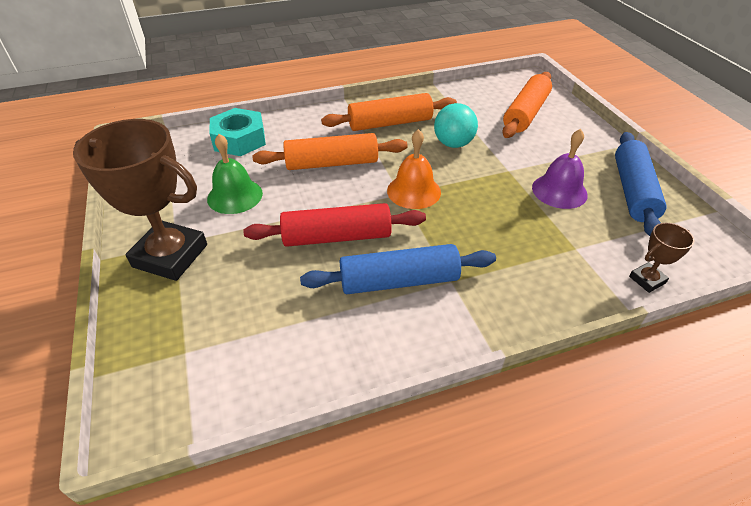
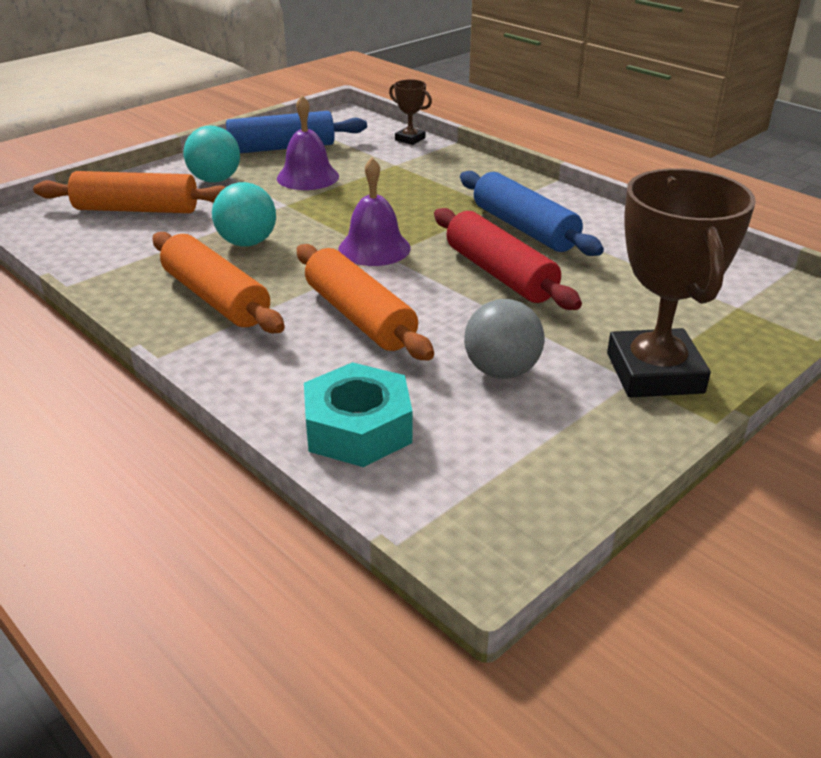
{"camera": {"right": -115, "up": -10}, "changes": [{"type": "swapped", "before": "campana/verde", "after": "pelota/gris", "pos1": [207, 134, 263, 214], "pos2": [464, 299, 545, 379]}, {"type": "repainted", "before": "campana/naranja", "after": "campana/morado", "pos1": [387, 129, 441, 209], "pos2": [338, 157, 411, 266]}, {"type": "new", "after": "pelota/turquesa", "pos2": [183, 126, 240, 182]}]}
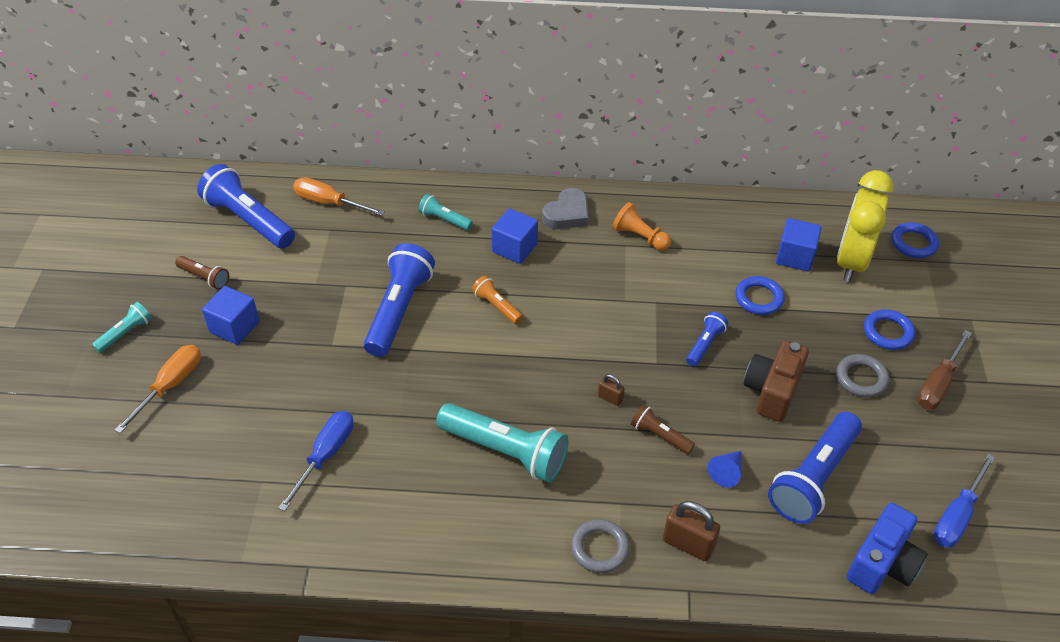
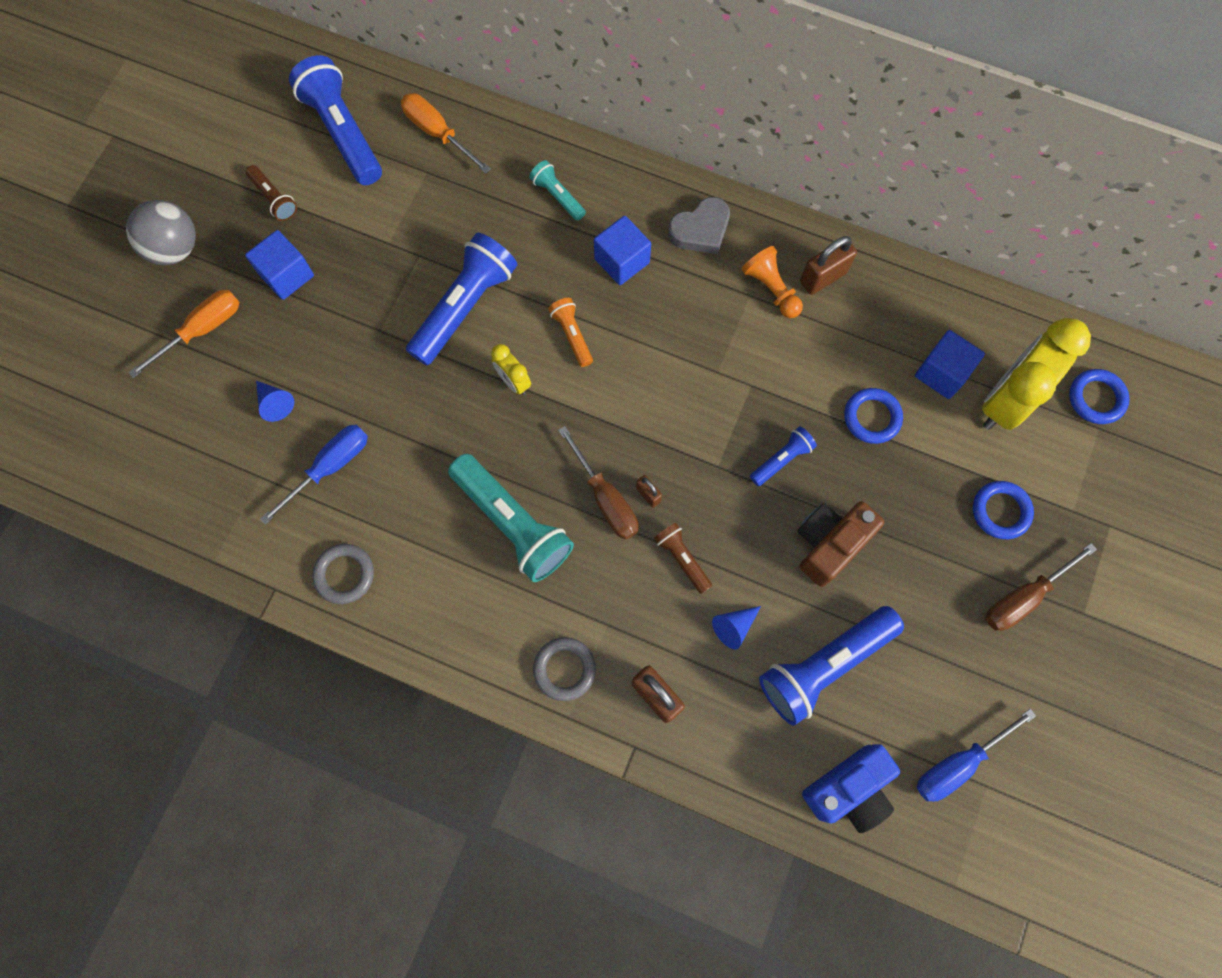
{"camera": {"right": 20, "up": 25}, "changes": [{"type": "swapped", "before": "lámpara de mano/turquesa", "after": "pelota/gris", "pos1": [92, 302, 152, 353], "pos2": [126, 200, 196, 265]}, {"type": "shifted", "before": "anillo/gris", "pos1": [837, 354, 889, 397], "pos2": [312, 544, 374, 604]}, {"type": "new", "after": "cono/azul", "pos2": [256, 381, 294, 422]}, {"type": "new", "after": "despertador/amarillo", "pos2": [491, 344, 531, 395]}, {"type": "new", "after": "destornillador/marrón", "pos2": [558, 426, 639, 540]}, {"type": "new", "after": "candado/marrón", "pos2": [800, 236, 857, 295]}]}
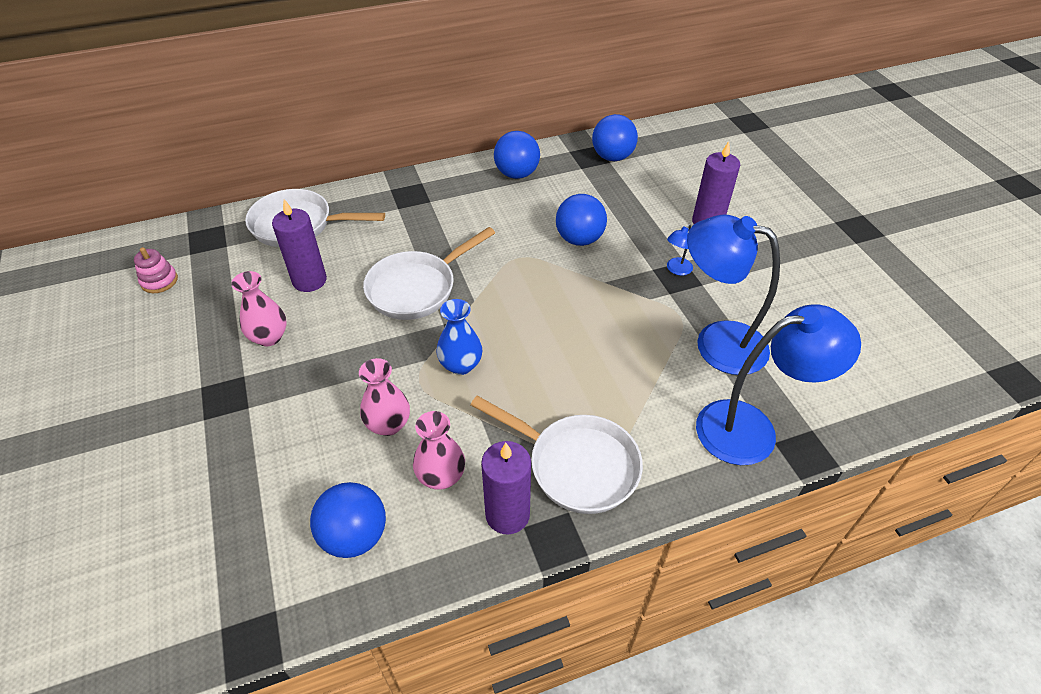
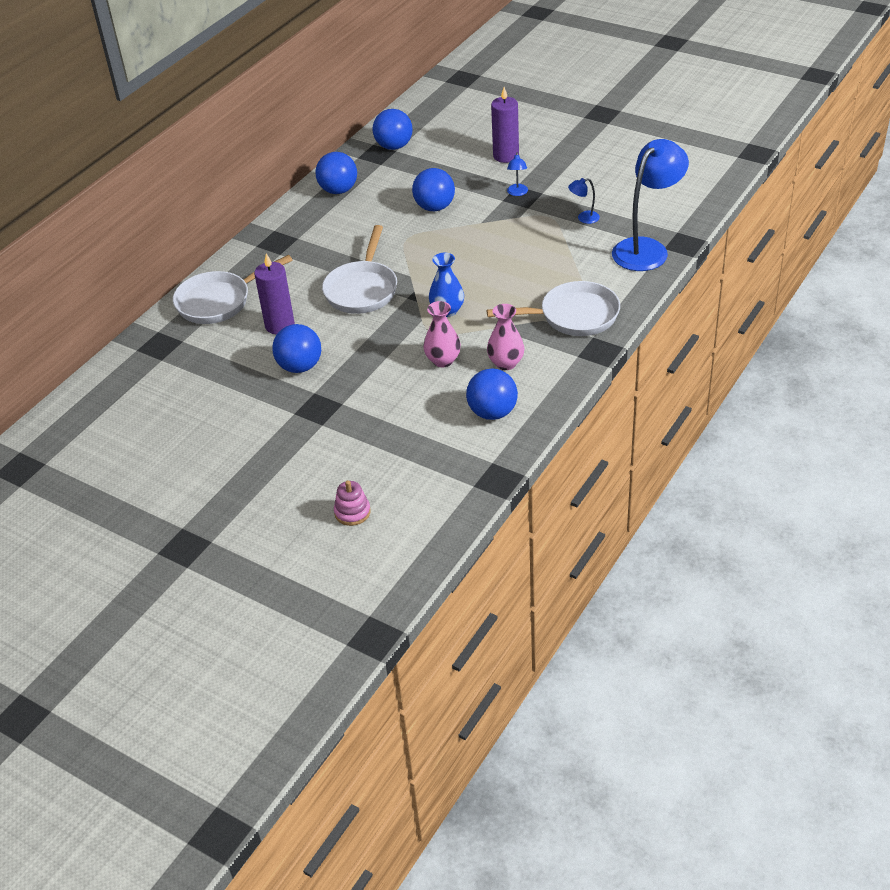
{"camera": {"right": -35, "up": -5}, "changes": [{"type": "shifted", "before": "juguete apilable/rosa", "pos1": [134, 247, 178, 293], "pos2": [334, 481, 371, 526]}, {"type": "swapped", "before": "florero/rosa", "after": "pelota/azul", "pos1": [231, 271, 287, 346], "pos2": [272, 324, 321, 373]}, {"type": "gone", "before": "vela/morado", "pos1": [481, 441, 531, 535]}, {"type": "scaled", "before": "lámpara/azul", "pos1": [687, 215, 780, 375], "pos2": [568, 178, 600, 224], "scale": 0.41}]}
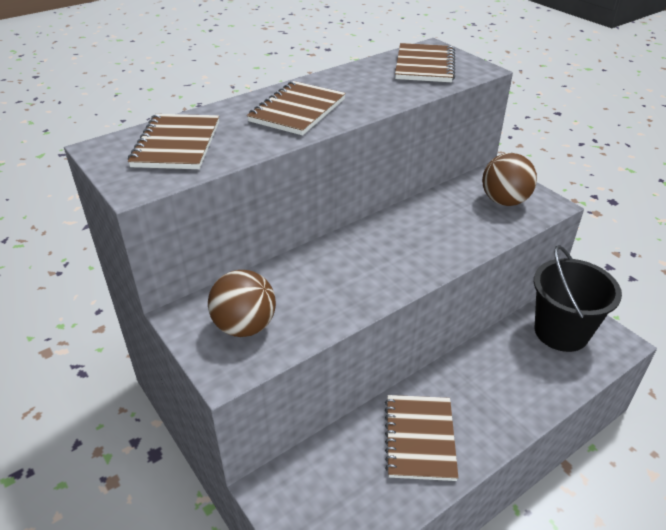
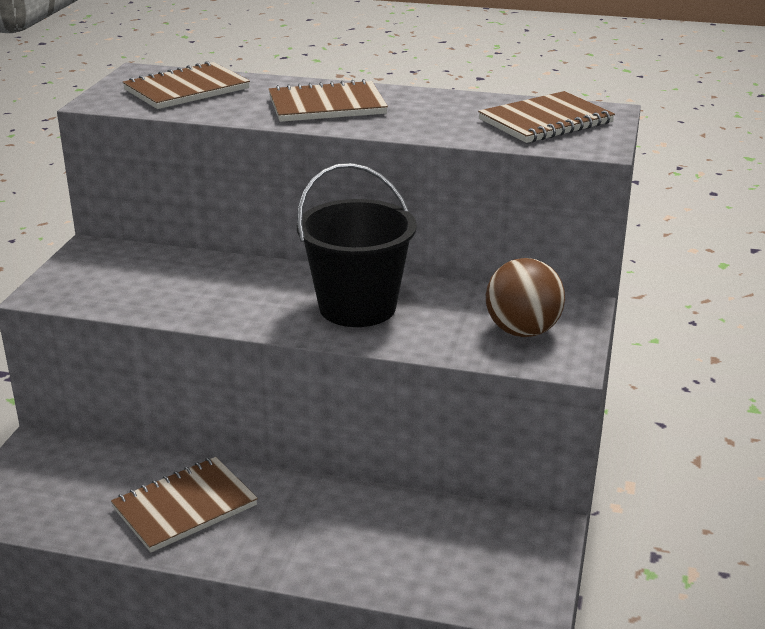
{"camera": {"right": 50, "up": -10}, "changes": [{"type": "gone", "before": "pelota/marrón", "pos1": [208, 270, 276, 337]}, {"type": "shifted", "before": "balde/negro", "pos1": [534, 245, 622, 352], "pos2": [297, 163, 417, 327]}]}
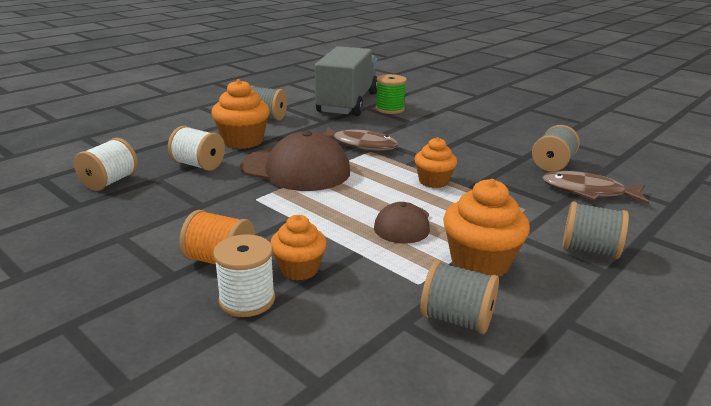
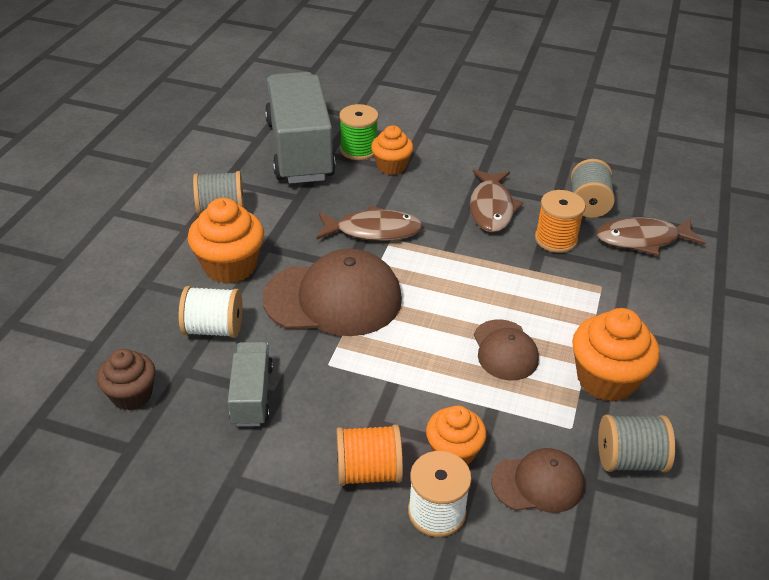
{"camera": {"right": -25, "up": 15}, "changes": [{"type": "swapped", "before": "carrete/blanco", "after": "magdalena/marrón", "pos1": [74, 138, 138, 191], "pos2": [97, 349, 156, 410]}, {"type": "shifted", "before": "magdalena/naranja", "pos1": [415, 137, 457, 188], "pos2": [371, 125, 414, 175]}, {"type": "gone", "before": "carrete/gris", "pos1": [563, 201, 629, 259]}, {"type": "new", "after": "camión/gris", "pos2": [228, 342, 273, 427]}, {"type": "new", "after": "pez/marrón", "pos2": [470, 169, 523, 232]}, {"type": "new", "after": "gorra/marrón", "pos2": [491, 448, 585, 513]}, {"type": "new", "after": "carrete/naranja", "pos2": [535, 190, 586, 253]}]}
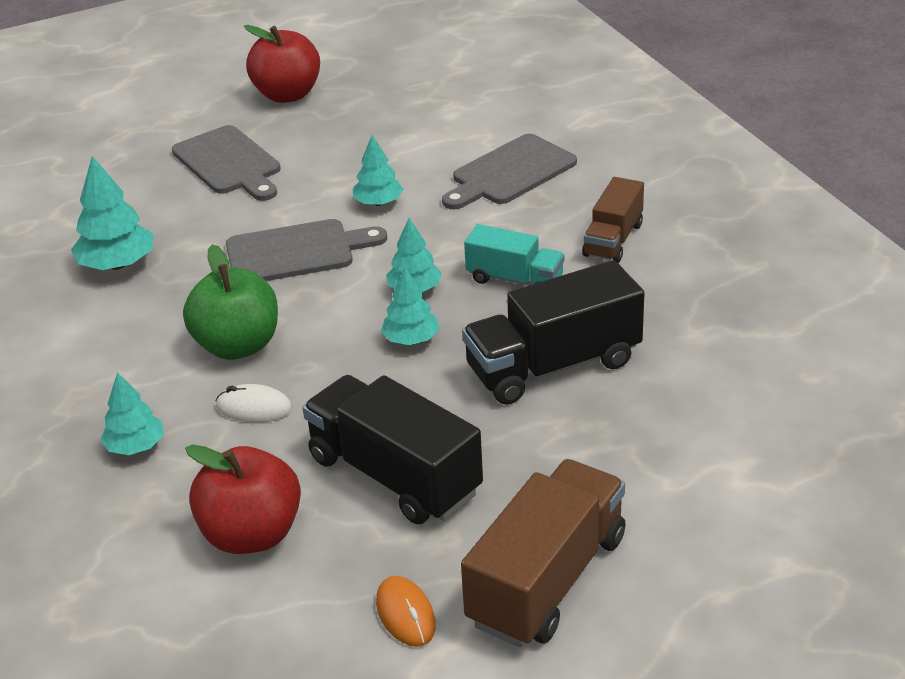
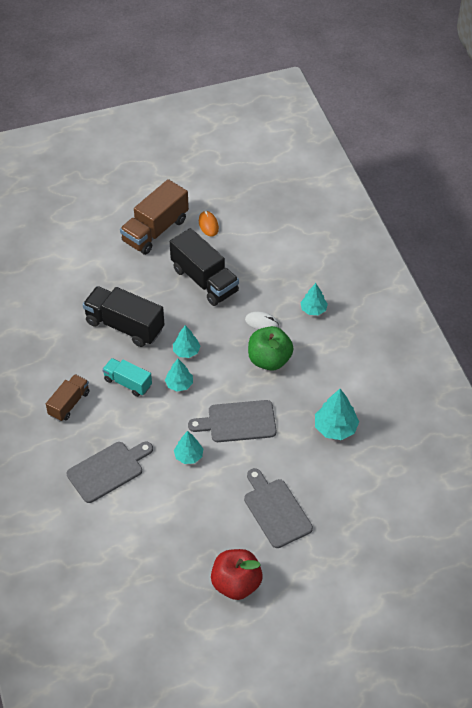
{"camera": {"right": -175, "up": 15}, "changes": [{"type": "gone", "before": "manzana/rojo", "pos1": [185, 444, 301, 554]}, {"type": "rotated", "before": "camión/negro", "pos1": [462, 260, 644, 405], "pos2": [83, 286, 165, 347], "turn": -135}]}
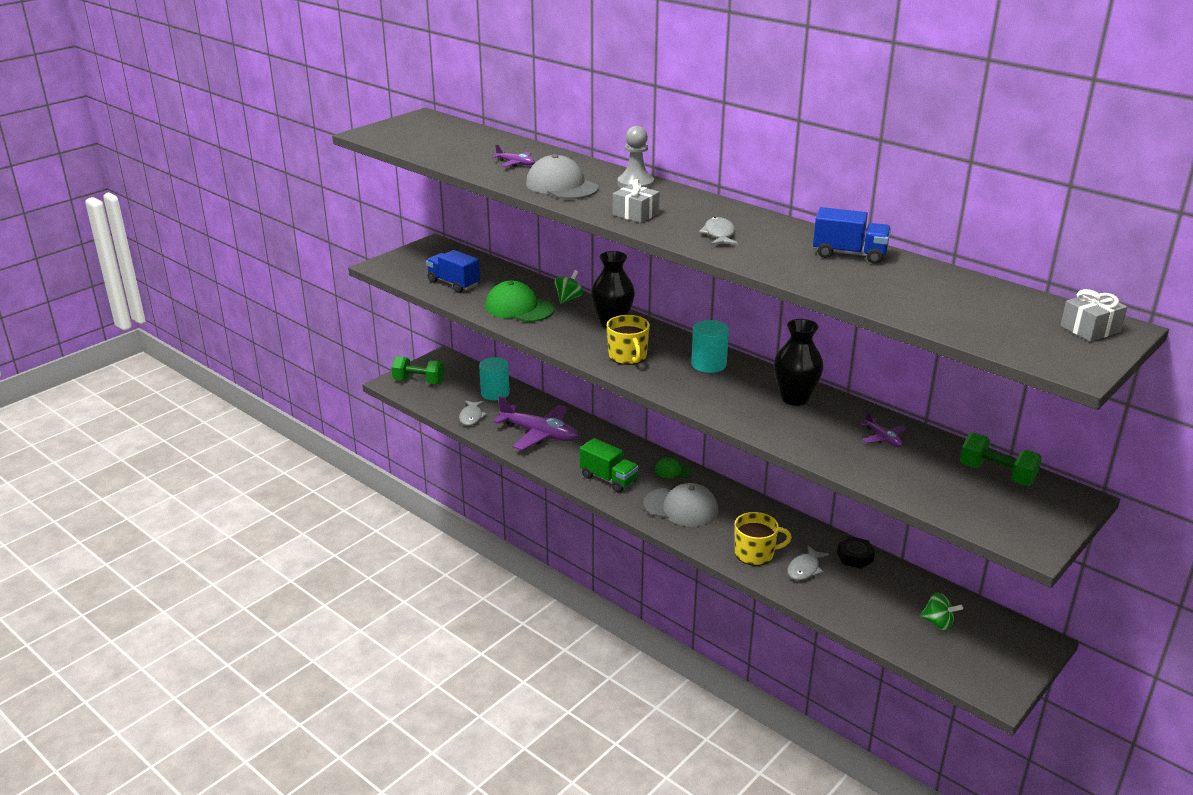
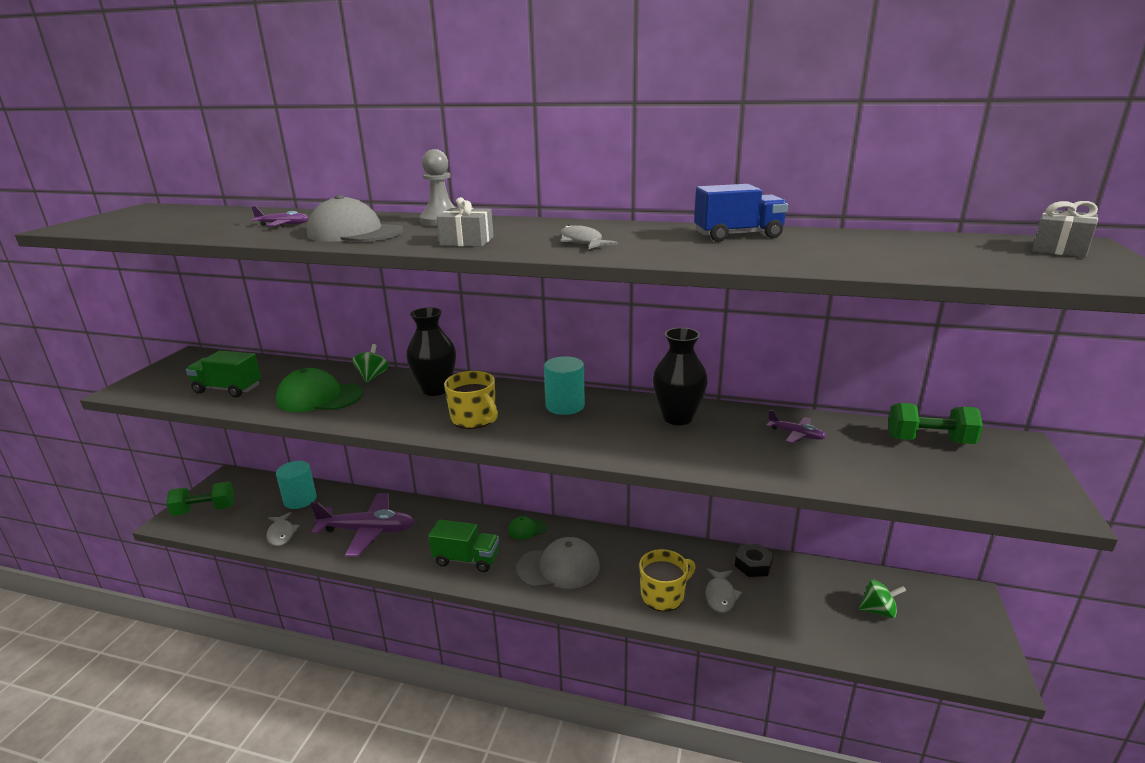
{"camera": {"right": -25, "up": -5}, "changes": [{"type": "repainted", "before": "camión/azul", "after": "camión/verde", "pos1": [426, 250, 480, 293], "pos2": [186, 350, 261, 398]}]}
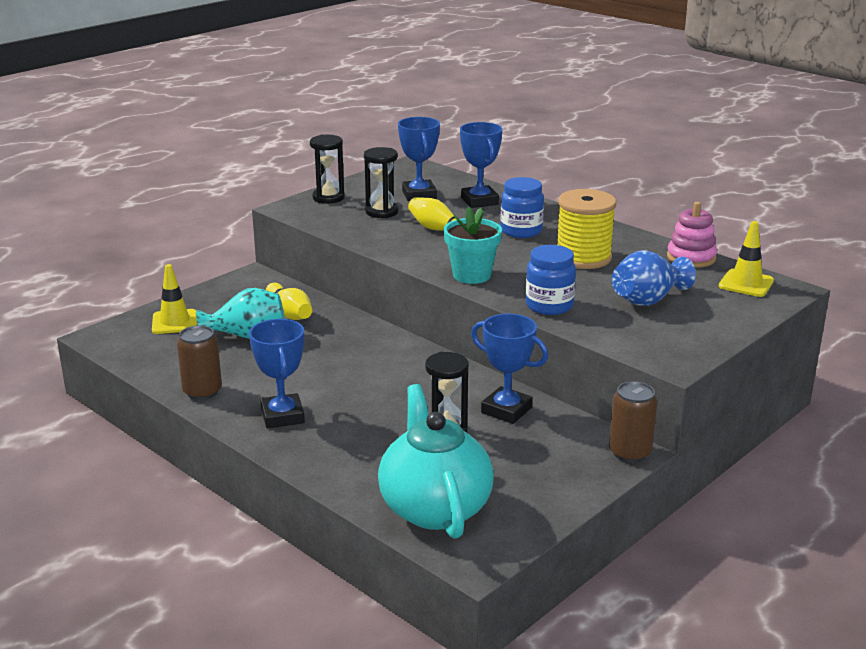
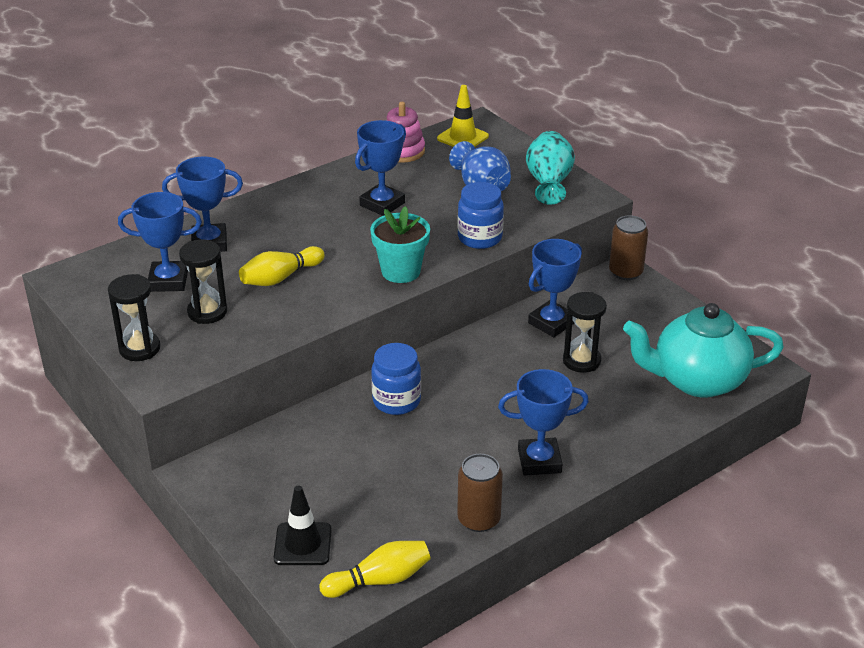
{"camera": {"right": -80, "up": 10}, "changes": [{"type": "repainted", "before": "cono de tráfico/amarillo", "after": "cono de tráfico/negro", "pos1": [152, 264, 197, 334], "pos2": [274, 485, 332, 565]}, {"type": "shifted", "before": "florero/turquesa", "pos1": [196, 288, 285, 339], "pos2": [526, 131, 575, 205]}, {"type": "shifted", "before": "bolo/amarillo", "pos1": [266, 283, 312, 320], "pos2": [319, 541, 431, 598]}, {"type": "shifted", "before": "tarro/azul", "pos1": [500, 177, 544, 238], "pos2": [371, 343, 421, 415]}, {"type": "swapped", "before": "carrete/amarillo", "after": "trofeo/azul", "pos1": [557, 189, 616, 269], "pos2": [355, 120, 406, 216]}]}
